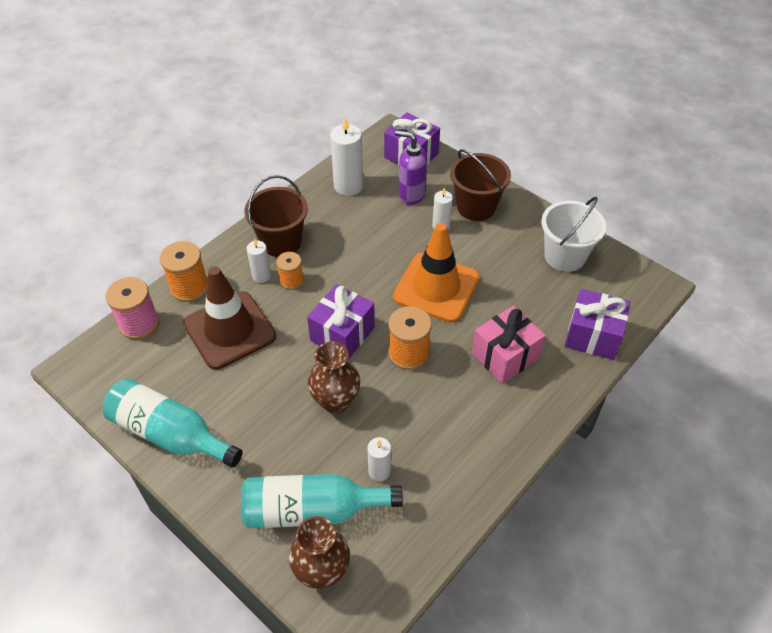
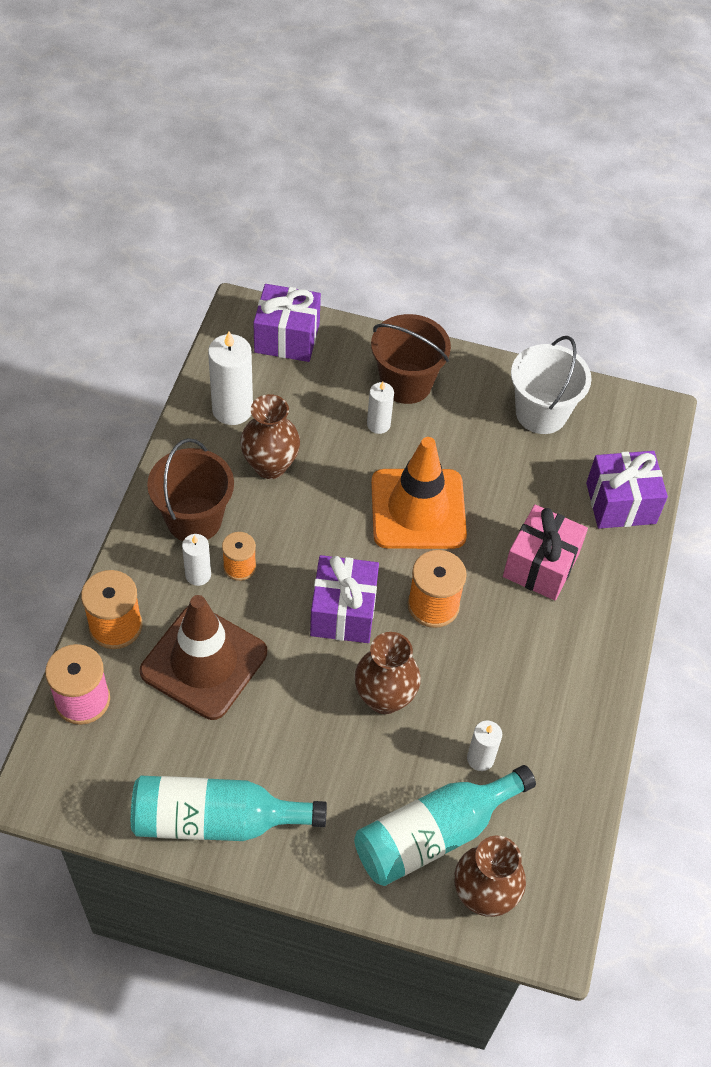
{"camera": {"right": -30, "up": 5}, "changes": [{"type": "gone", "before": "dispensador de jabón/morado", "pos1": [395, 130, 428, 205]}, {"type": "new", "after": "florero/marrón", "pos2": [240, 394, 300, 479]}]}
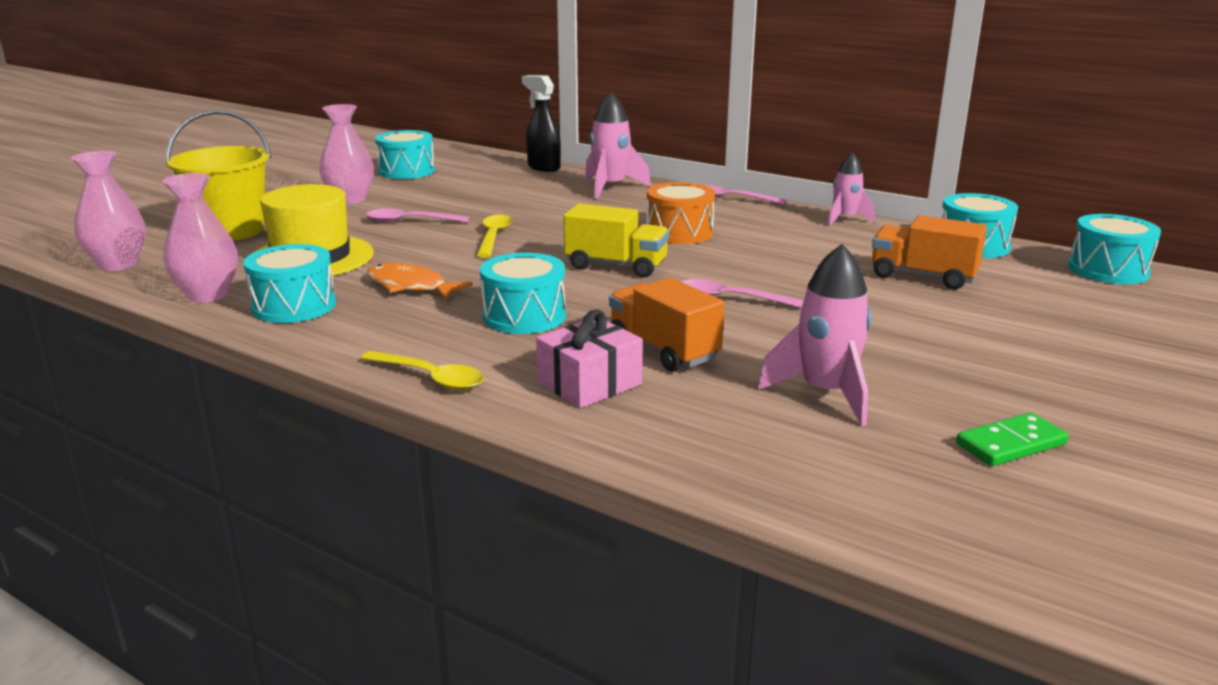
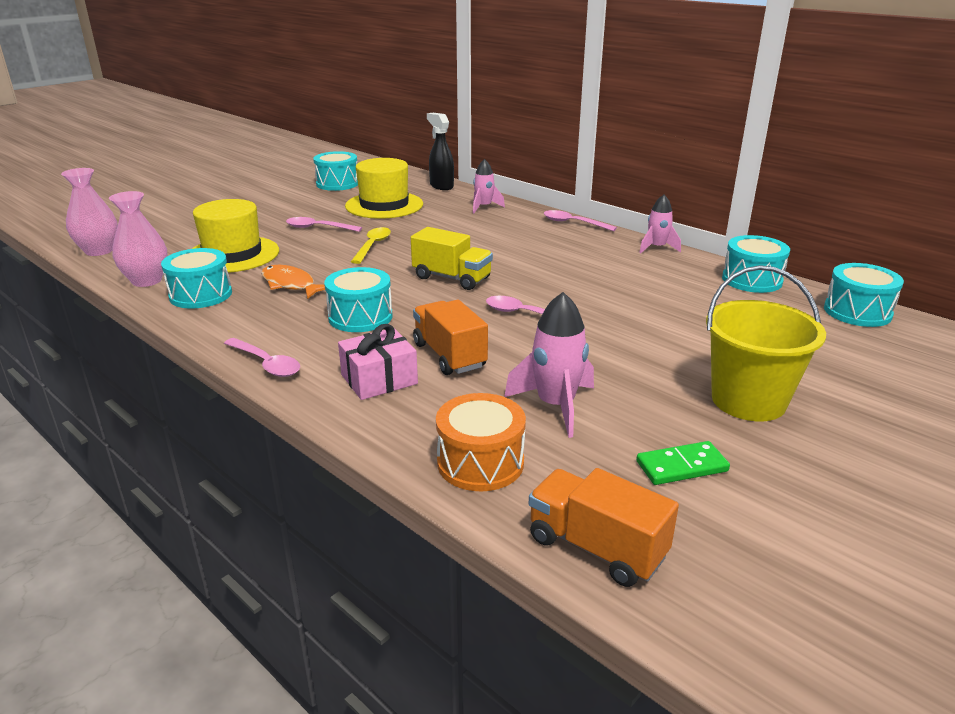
{"camera": {"right": 10, "up": 5}, "changes": [{"type": "shifted", "before": "balde/amarillo", "pos1": [165, 110, 271, 241], "pos2": [706, 265, 826, 421]}, {"type": "gone", "before": "florero/rosa", "pos1": [319, 104, 374, 204]}, {"type": "repainted", "before": "cuchara/amarillo", "after": "cuchara/rosa", "pos1": [361, 351, 484, 390], "pos2": [224, 338, 300, 377]}, {"type": "scaled", "before": "cohete/rosa", "pos1": [585, 92, 651, 199], "pos2": [473, 159, 505, 213], "scale": 0.65}, {"type": "shifted", "before": "tambor/naranja", "pos1": [646, 182, 715, 244], "pos2": [436, 393, 526, 491]}, {"type": "shifted", "before": "camión/naranja", "pos1": [872, 215, 987, 289], "pos2": [529, 468, 679, 587]}, {"type": "new", "after": "sombrero/amarillo", "pos2": [345, 158, 423, 219]}]}
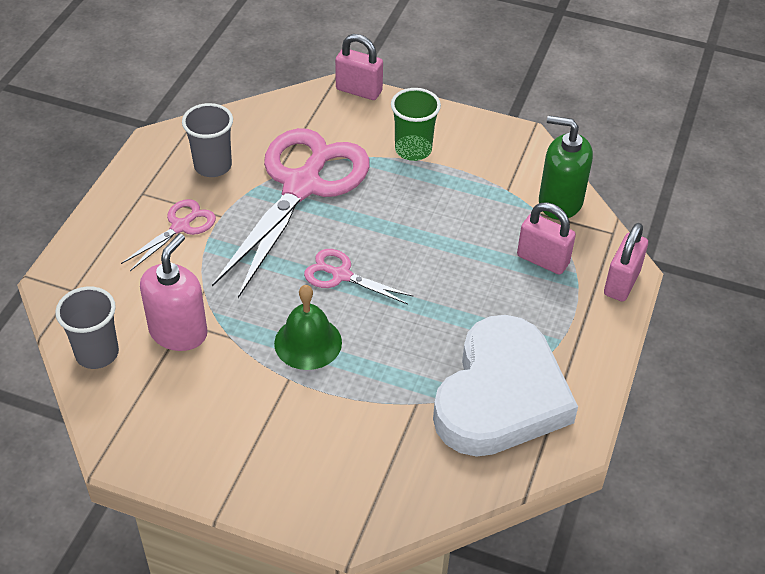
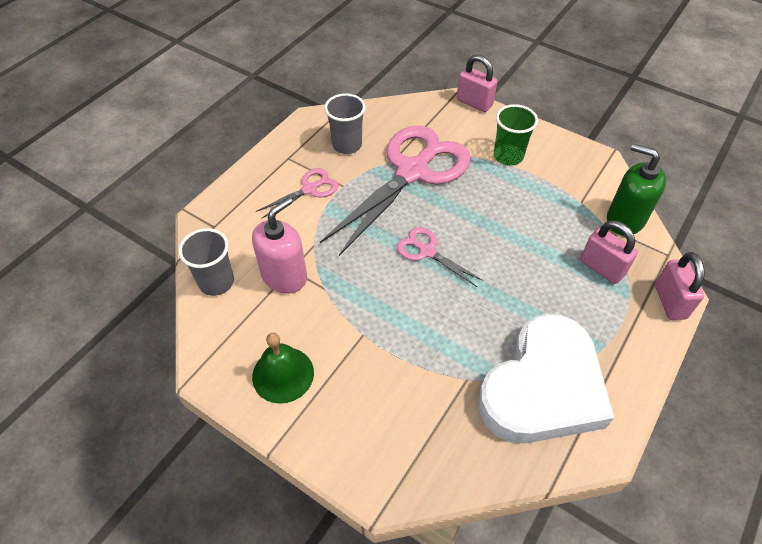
{"camera": {"right": 15, "up": 5}, "changes": [{"type": "shifted", "before": "campana/verde", "pos1": [274, 285, 342, 370], "pos2": [252, 333, 314, 404]}, {"type": "rotated", "before": "candado/rosa", "pos1": [604, 223, 648, 301], "pos2": [655, 252, 705, 320], "turn": -45}]}
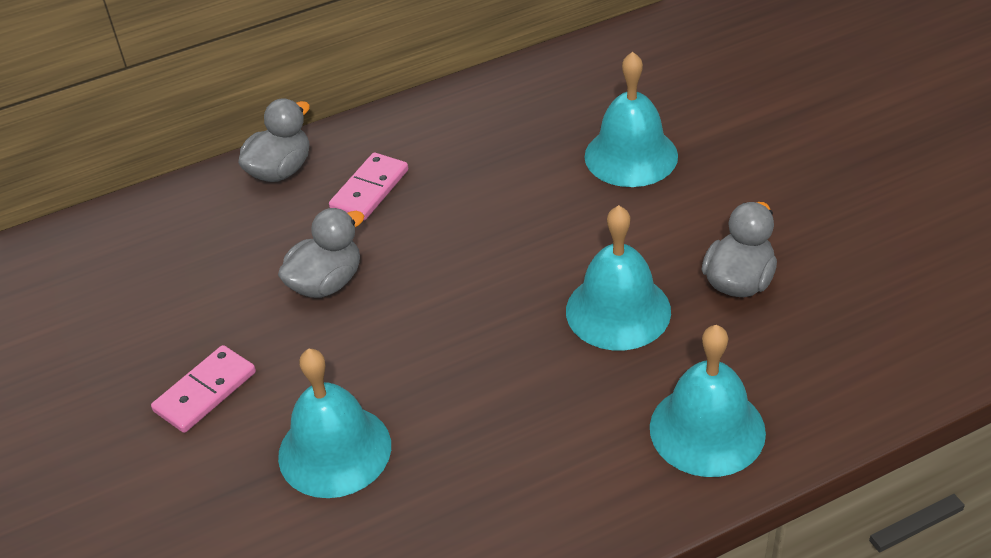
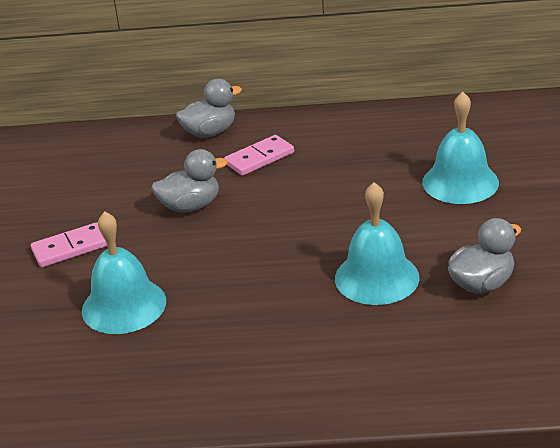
{"camera": {"right": 25, "up": -10}, "changes": [{"type": "gone", "before": "campana/turquesa", "pos1": [650, 325, 766, 477]}]}
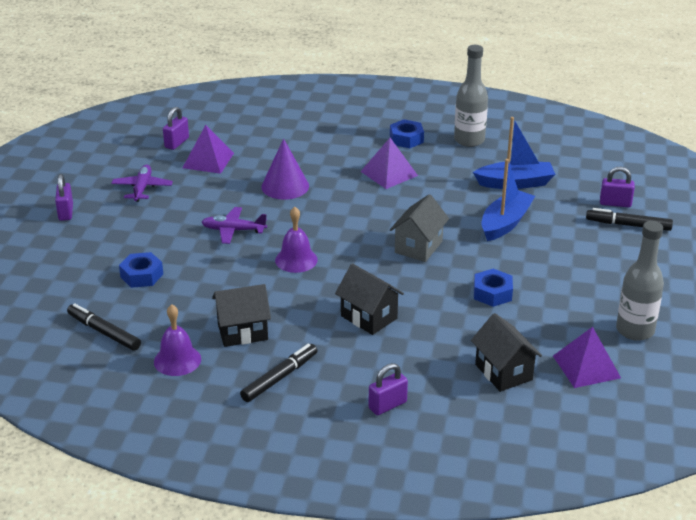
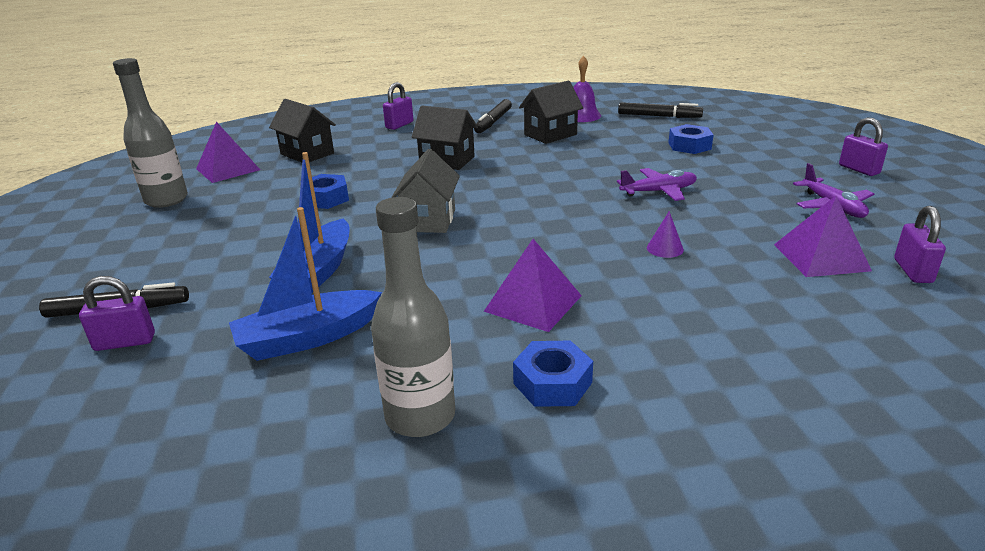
{"camera": {"right": 160, "up": -5}, "changes": [{"type": "scaled", "before": "cono/morado", "pos1": [261, 139, 309, 200], "pos2": [647, 211, 684, 258], "scale": 0.49}, {"type": "gone", "before": "campana/morado", "pos1": [275, 207, 318, 273]}]}
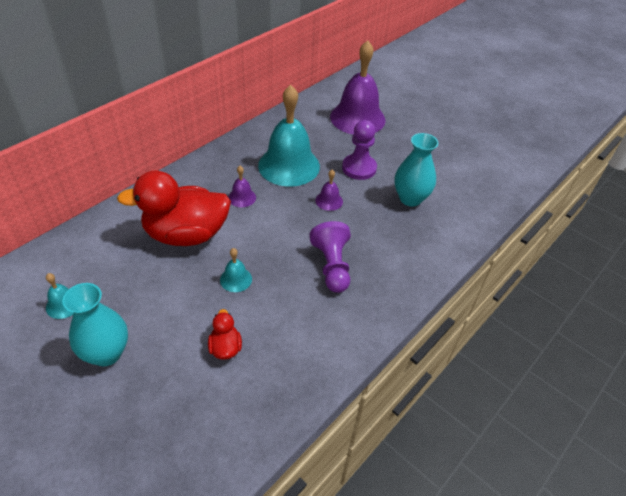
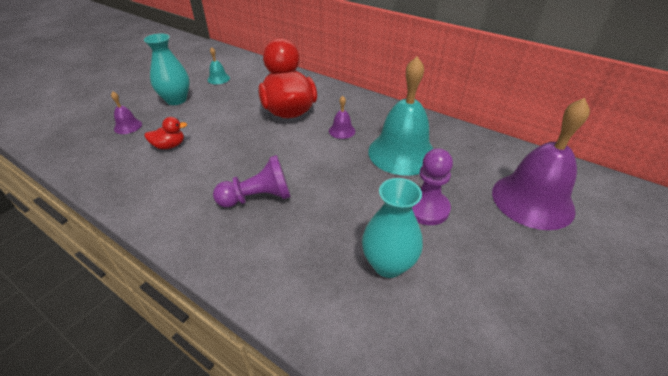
{"camera": {"right": 85, "up": -5}, "changes": [{"type": "gone", "before": "campana/turquesa", "pos1": [220, 248, 252, 292]}, {"type": "shifted", "before": "campana/morado", "pos1": [315, 169, 343, 211], "pos2": [111, 92, 142, 134]}]}
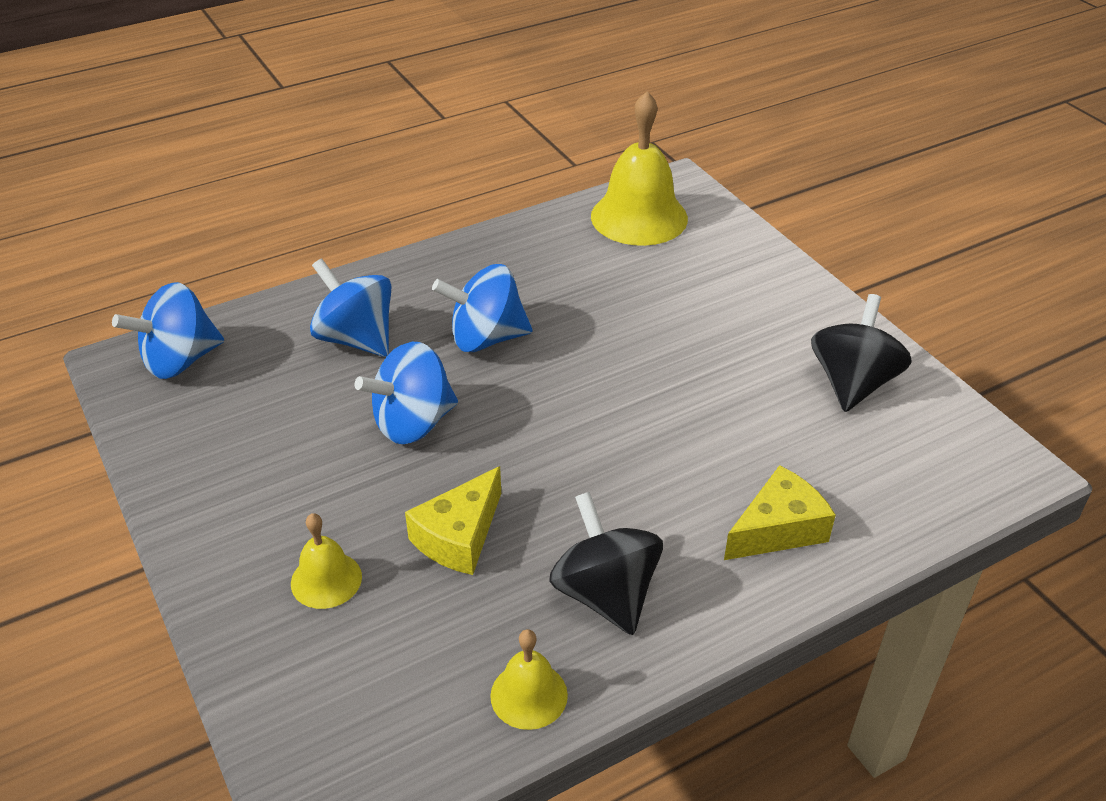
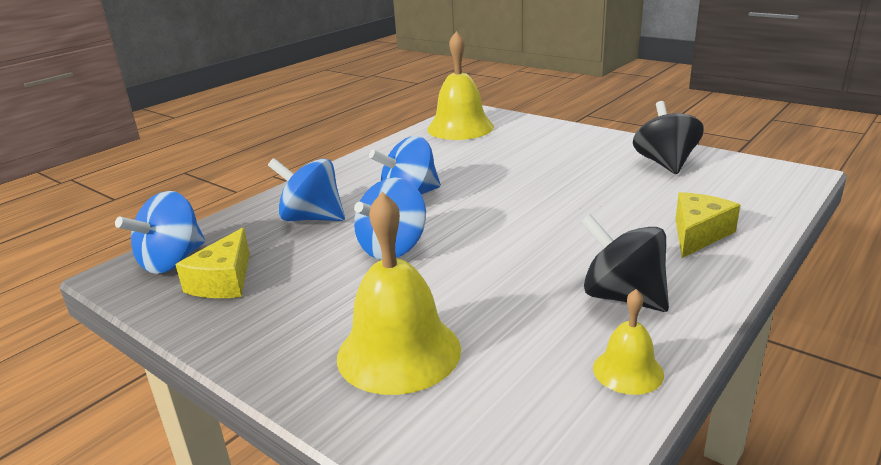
{"camera": {"right": -20, "up": -15}, "changes": [{"type": "scaled", "before": "campana/amarillo", "pos1": [291, 513, 362, 609], "pos2": [337, 192, 461, 395], "scale": 1.93}, {"type": "shifted", "before": "queso/amarillo", "pos1": [405, 466, 501, 575], "pos2": [175, 227, 250, 298]}]}
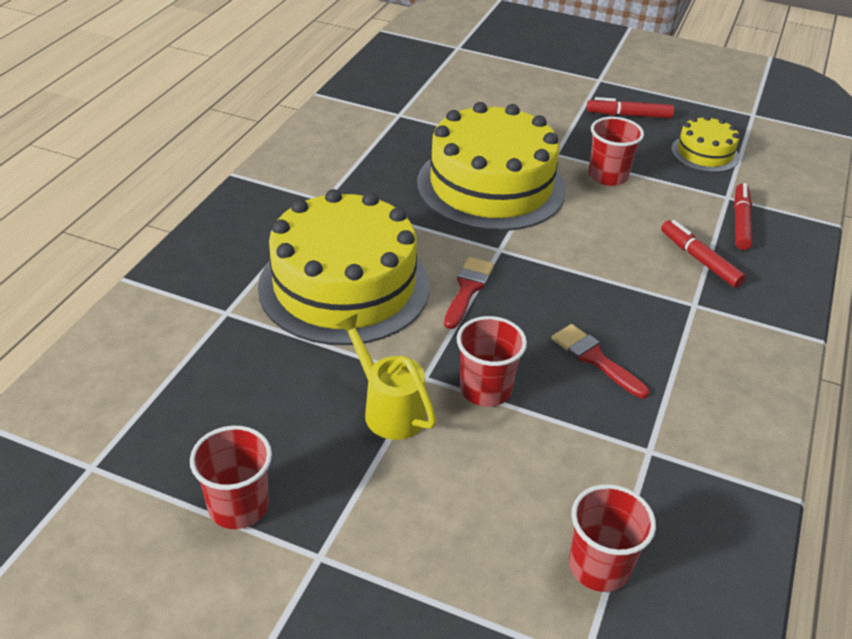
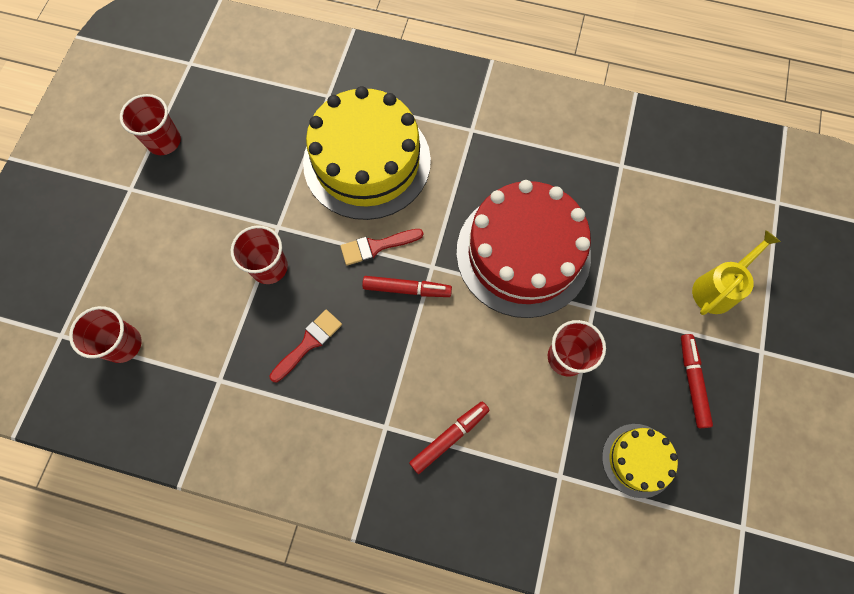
{"camera": {"right": 85, "up": 30}, "changes": [{"type": "shifted", "before": "regadera/amarillo", "pos1": [336, 314, 436, 440], "pos2": [692, 230, 781, 315]}, {"type": "repainted", "before": "tarta/amarillo", "after": "tarta/rojo", "pos1": [417, 102, 566, 231], "pos2": [456, 180, 591, 318]}, {"type": "rotated", "before": "pincel/rojo", "pos1": [444, 257, 494, 329], "pos2": [340, 229, 423, 266], "turn": 150}, {"type": "shifted", "before": "rotulador/rojo", "pos1": [734, 183, 752, 250], "pos2": [362, 276, 452, 297]}]}
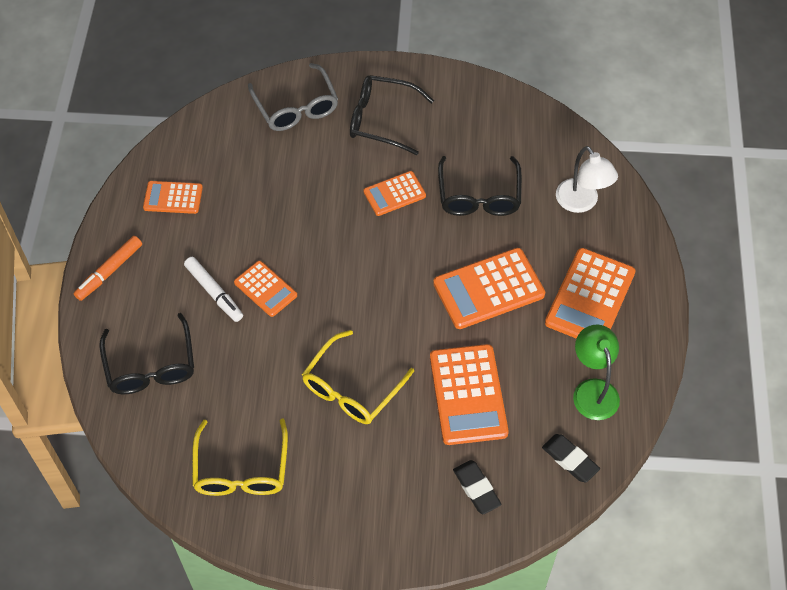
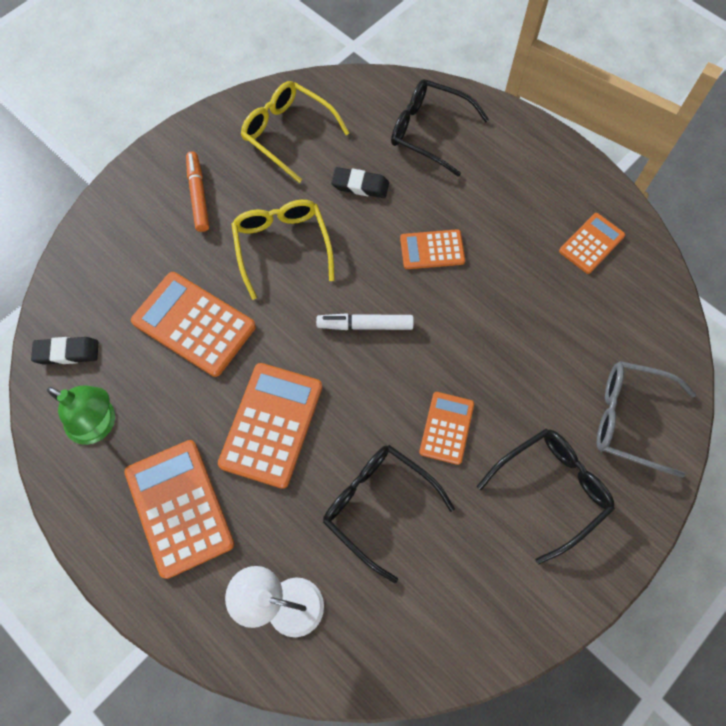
{"camera": {"right": 130, "up": 10}, "changes": [{"type": "shifted", "before": "rotulador/naranja", "pos1": [74, 236, 142, 301], "pos2": [186, 151, 209, 232]}, {"type": "shifted", "before": "rotulador/blanco", "pos1": [184, 257, 243, 322], "pos2": [316, 313, 414, 330]}, {"type": "shifted", "before": "goma de borrar/negro", "pos1": [453, 460, 502, 514], "pos2": [331, 167, 389, 198]}]}
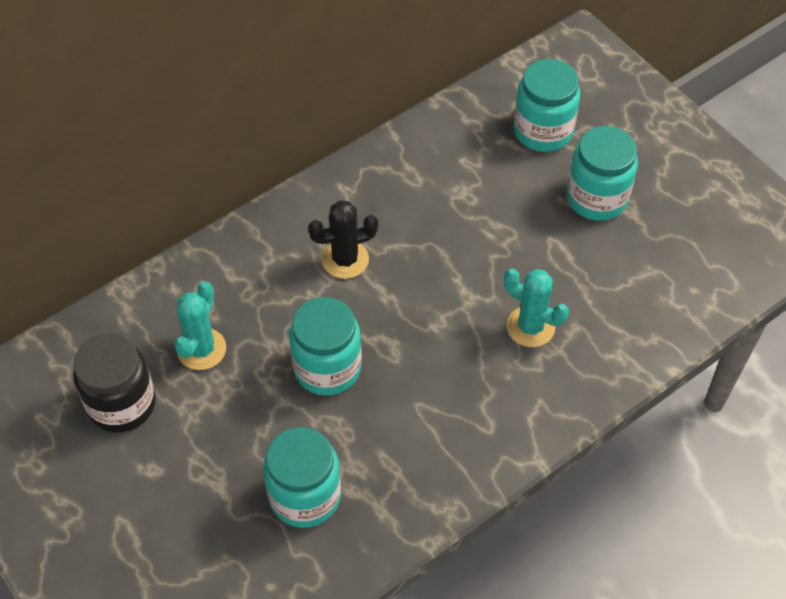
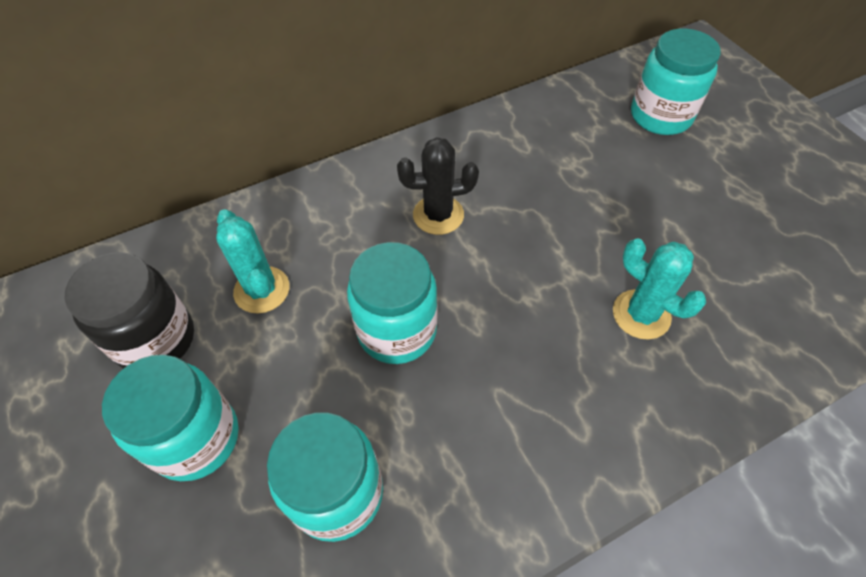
{"camera": {"right": 10, "up": 0}, "changes": [{"type": "rotated", "before": "cactus/turquesa", "pos1": [174, 282, 226, 370], "pos2": [216, 209, 289, 313], "turn": -60}, {"type": "shifted", "before": "tarro/turquesa", "pos1": [566, 126, 638, 221], "pos2": [102, 355, 239, 481]}]}
